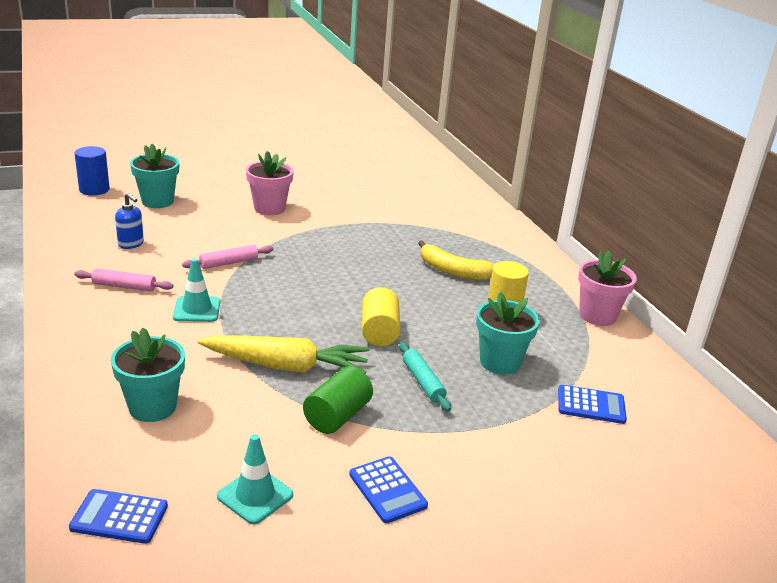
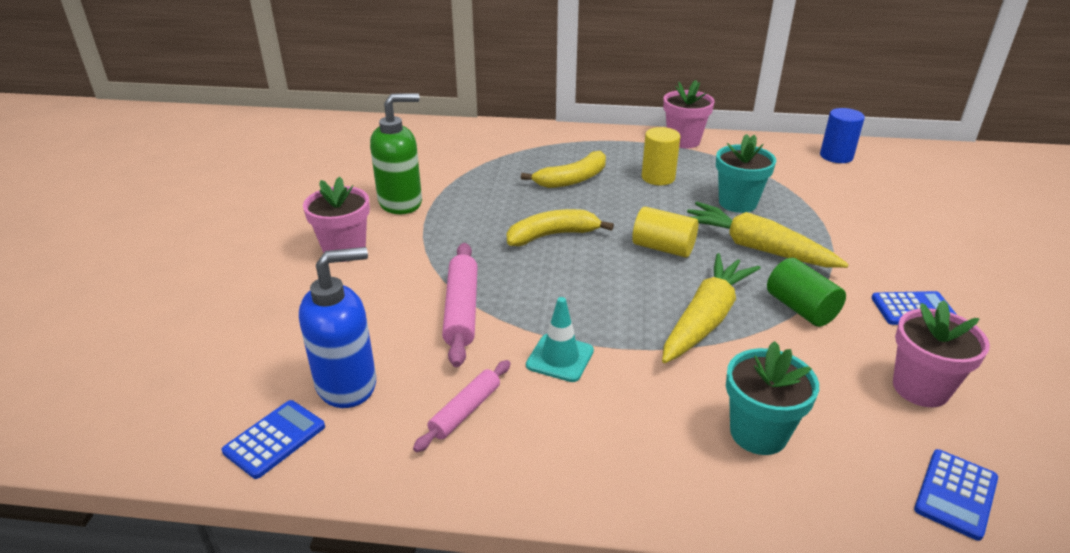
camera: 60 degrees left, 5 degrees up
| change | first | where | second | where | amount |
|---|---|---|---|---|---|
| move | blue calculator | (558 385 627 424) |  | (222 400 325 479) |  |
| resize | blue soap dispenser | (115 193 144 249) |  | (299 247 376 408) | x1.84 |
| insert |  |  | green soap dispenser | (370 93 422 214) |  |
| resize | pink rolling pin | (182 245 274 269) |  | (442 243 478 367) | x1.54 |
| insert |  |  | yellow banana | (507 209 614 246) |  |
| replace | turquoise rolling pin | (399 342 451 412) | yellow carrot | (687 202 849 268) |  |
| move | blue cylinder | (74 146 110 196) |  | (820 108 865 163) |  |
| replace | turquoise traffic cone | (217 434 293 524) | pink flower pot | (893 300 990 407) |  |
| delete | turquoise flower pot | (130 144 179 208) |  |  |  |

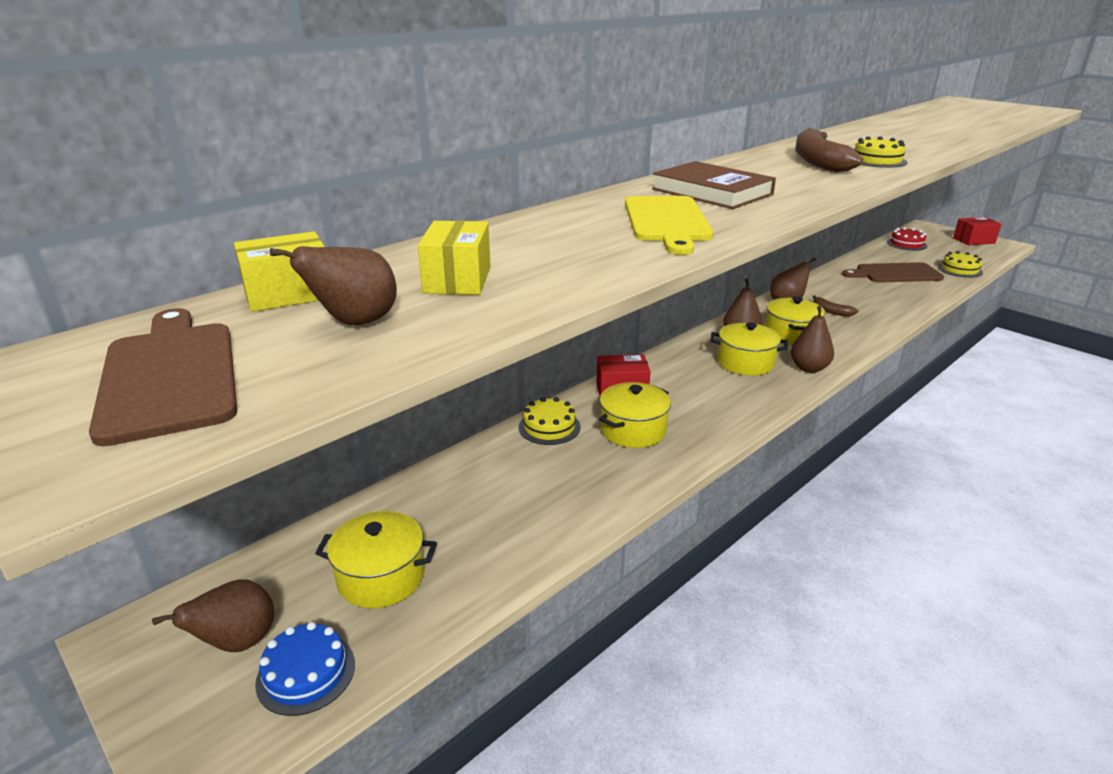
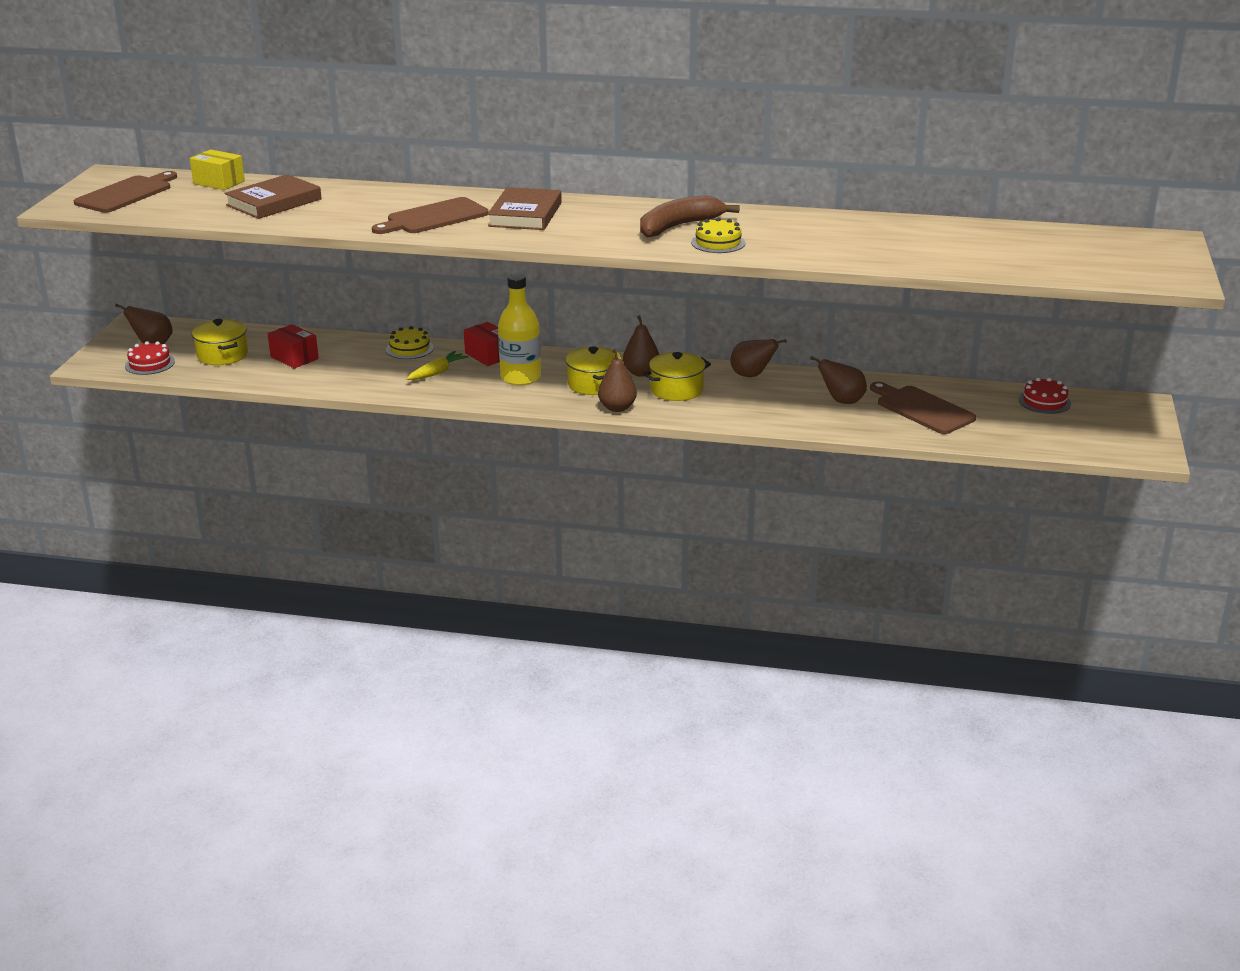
camera: 55 degrees right, 0 degrees up
| change | first | where | second | where | amount |
|---|---|---|---|---|---|
| recolor | blue cake | (255 622 355 716) | red cake | (125 341 175 375) |  |
| replace | yellow box | (418 221 491 295) | brown book | (224 174 322 219) |  |
| move | red box | (953 217 1001 246) |  | (268 324 319 369) |  |
| recolor | yellow cutting board | (625 196 713 255) | brown cutting board | (372 197 489 234) |  |
| replace | yellow pot | (599 382 671 448) | yellow carrot | (406 351 469 380) |  |
| insert |  |  | yellow bottle | (498 274 541 386) |  |
| move | brown pear | (270 246 397 325) |  | (810 356 867 404) |  |
| delete | brown banana | (813 295 859 317) |  |  |  |
| delete | yellow cake | (938 251 983 278) |  |  |  |

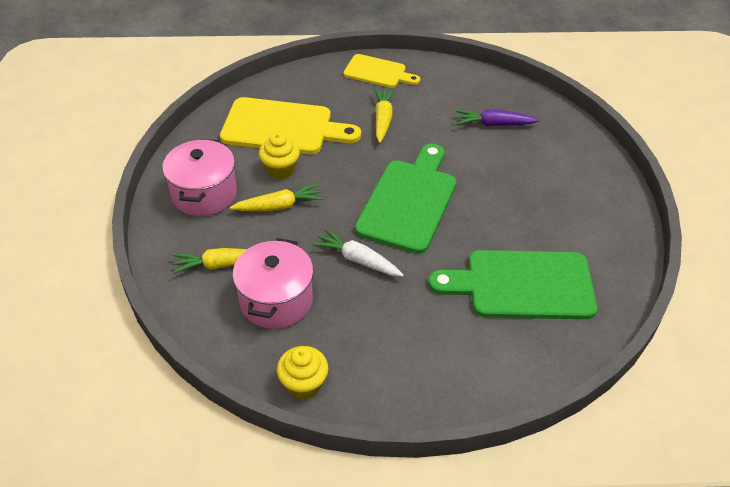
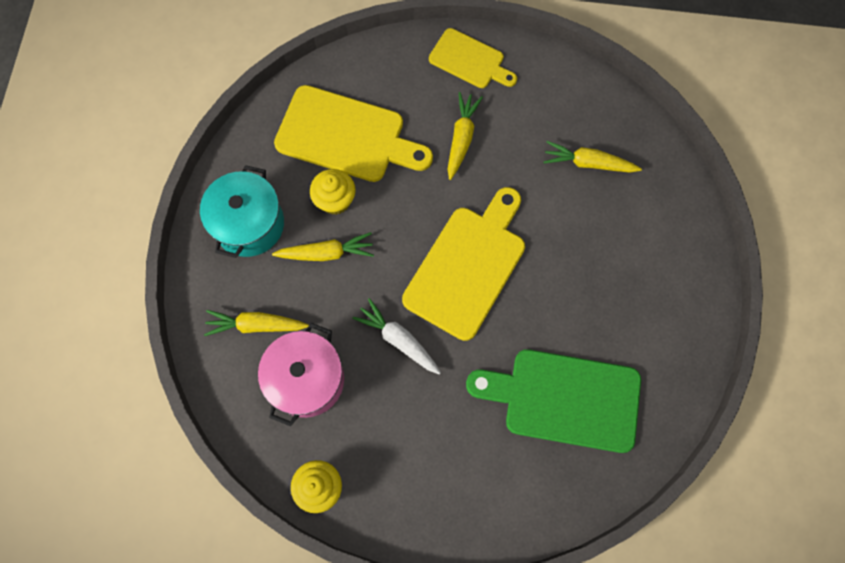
camera: 10 degrees right, 25 degrees up
| change | first | where | second | where | amount |
|---|---|---|---|---|---|
| recolor | pink pot | (162 139 237 216) | turquoise pot | (200 165 284 258) |  |
| recolor | green cutting board | (355 143 456 254) | yellow cutting board | (402 187 525 341) |  |
| recolor | purple carrot | (456 109 540 126) | yellow carrot | (543 141 642 173) |  |

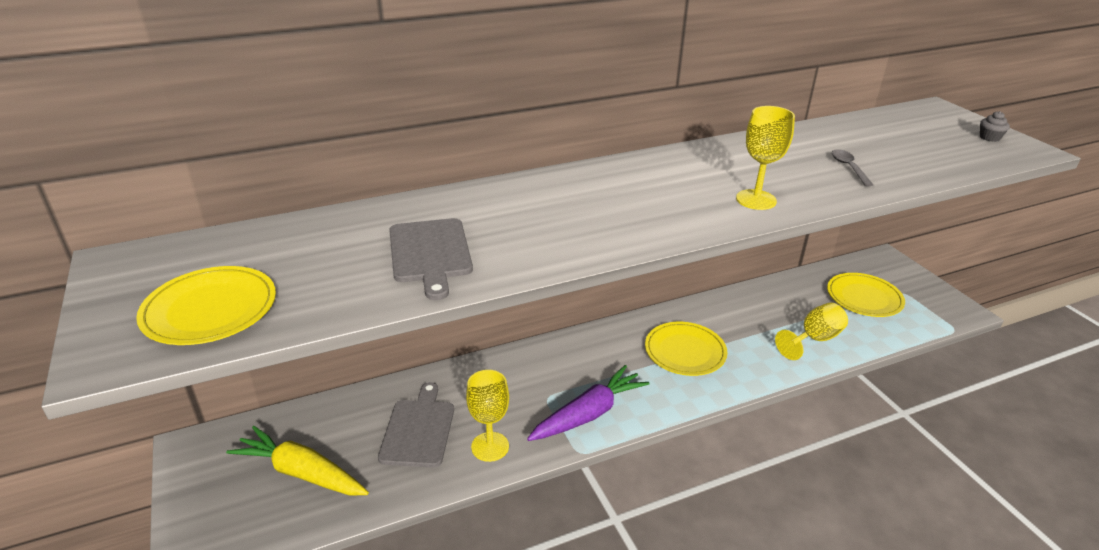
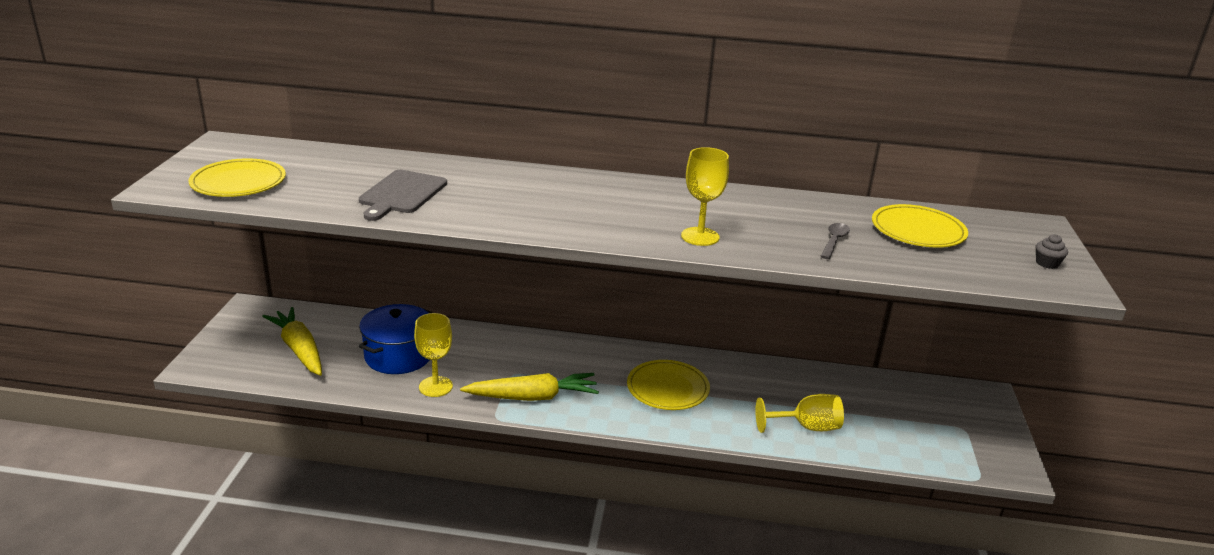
camera: 30 degrees right, 5 degrees down
| change | first | where | second | where | amount |
|---|---|---|---|---|---|
| replace | grey cutting board | (378 382 454 468) | blue pot | (359 304 432 374) |  |
| recolor | purple carrot | (527 365 650 441) | yellow carrot | (460 373 599 401) |  |
| move | yellow plate | (827 273 905 317) |  | (872 204 968 248) |  |

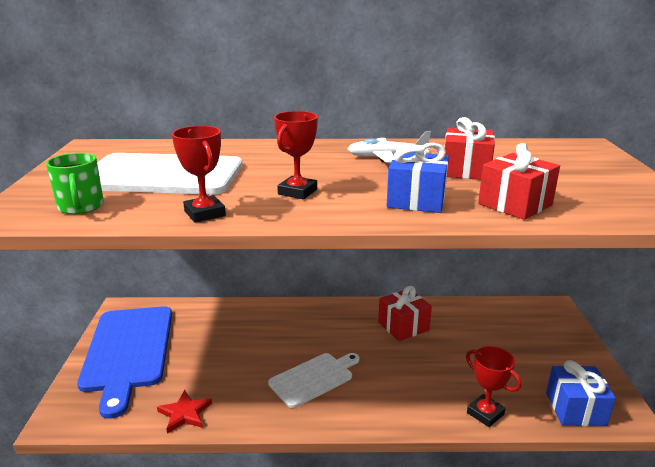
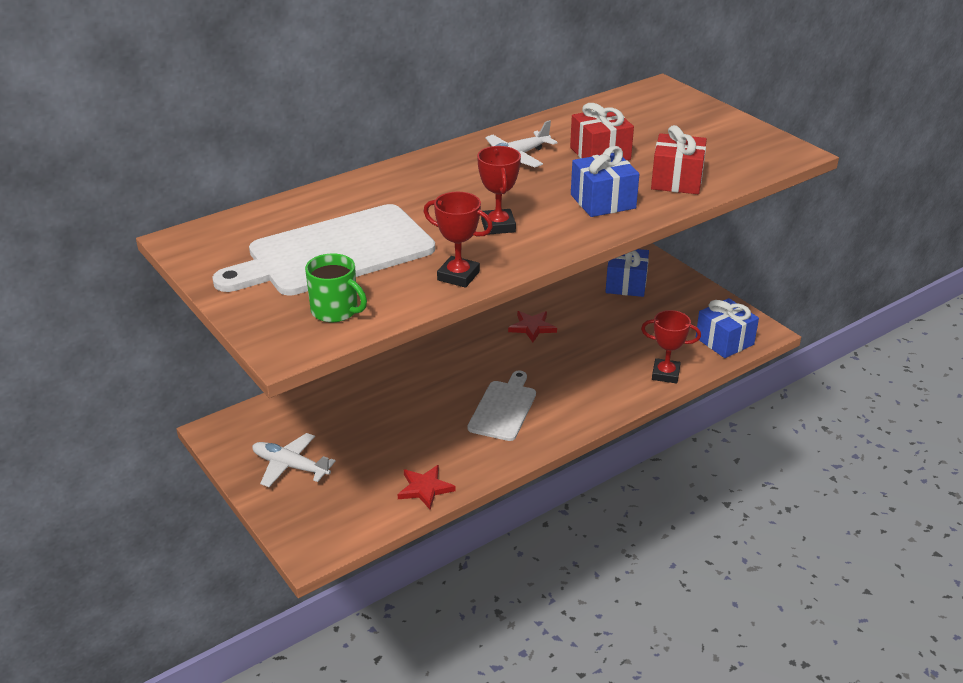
camera: 35 degrees left, 10 degrees up
| change | first | where | second | where | amount |
|---|---|---|---|---|---|
| replace | blue cutting board | (77 306 172 419) | white plane | (252 433 336 487) |  |
| replace | red gift | (378 286 432 341) | red star | (508 311 557 342) |  |
| insert |  |  | blue gift | (605 249 649 297) |  |

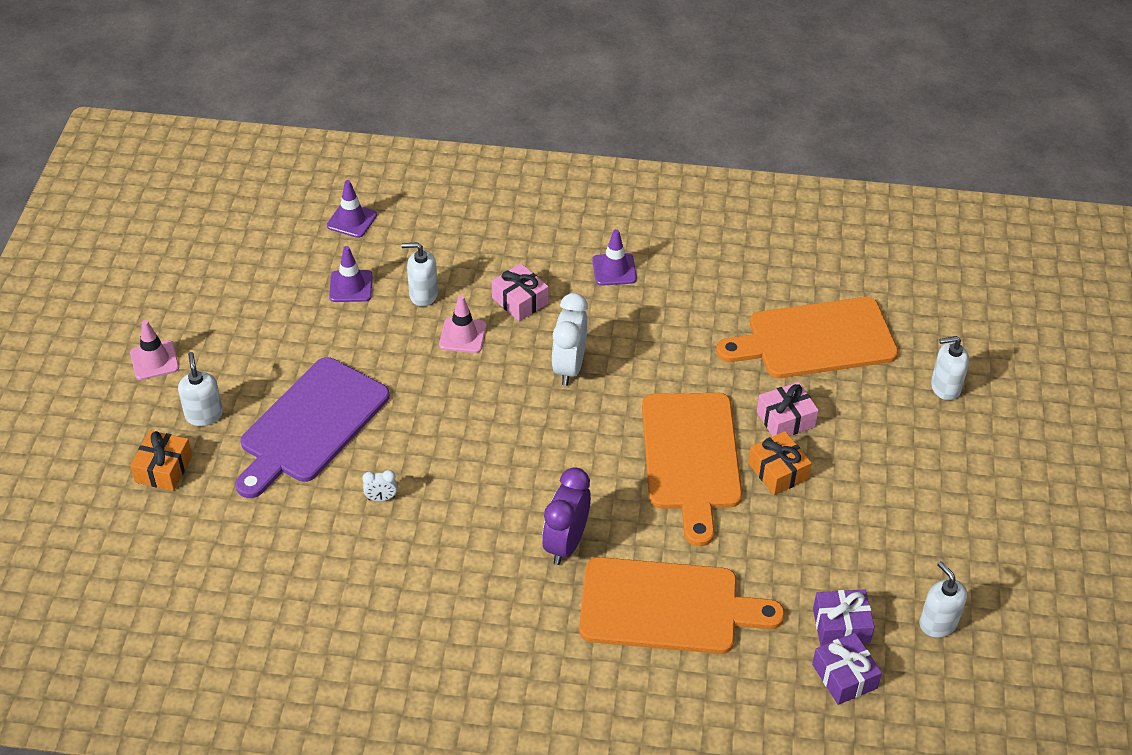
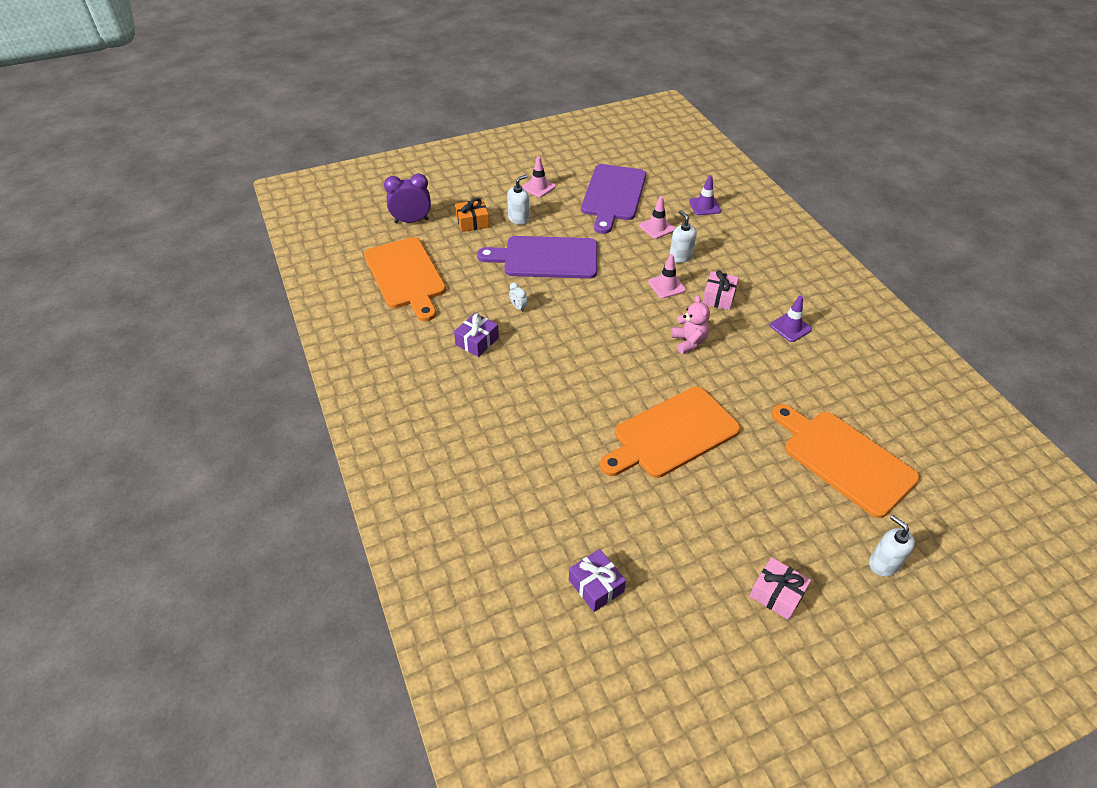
camera: 60 degrees right, 0 degrees up
| change | first | where | second | where | amount |
|---|---|---|---|---|---|
| move | orange cutting board | (579 557 785 654) |  | (364 237 446 321) |  |
| move | purple clock | (542 467 591 565) |  | (384 173 431 223) |  |
| move | purple gift | (812 633 882 705) |  | (454 313 499 357) |  |
| insert |  |  | purple cutting board | (581 164 646 234) |  |
| recolor | purple traffic cone | (329 246 372 302) | pink traffic cone | (639 196 675 239) |  |
| replace | white clock | (552 293 588 386) | pink teddy bear | (671 295 710 354) |  |
| move | pink gift | (757 382 819 437) |  | (750 557 811 620) |  |
| delete | orange gift | (748 431 812 495) |  |  |  |
| delete | white soap dispenser | (919 561 967 637) |  |  |  |

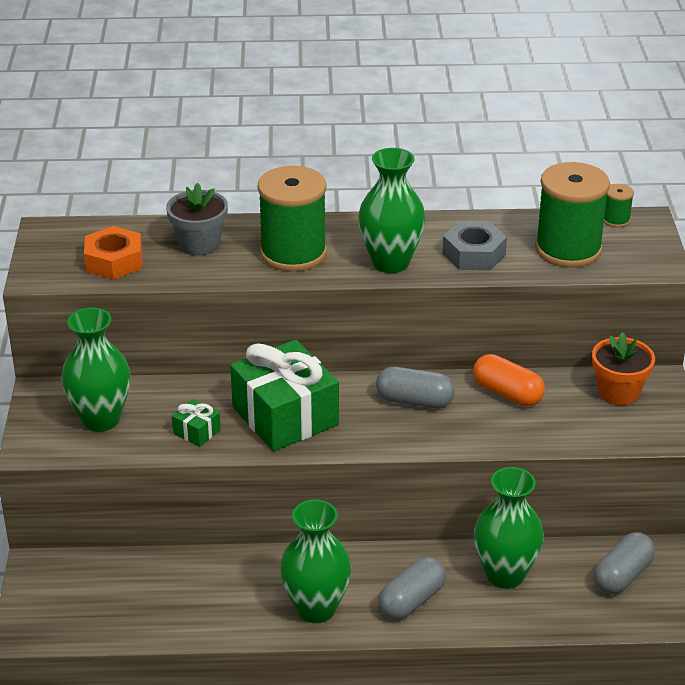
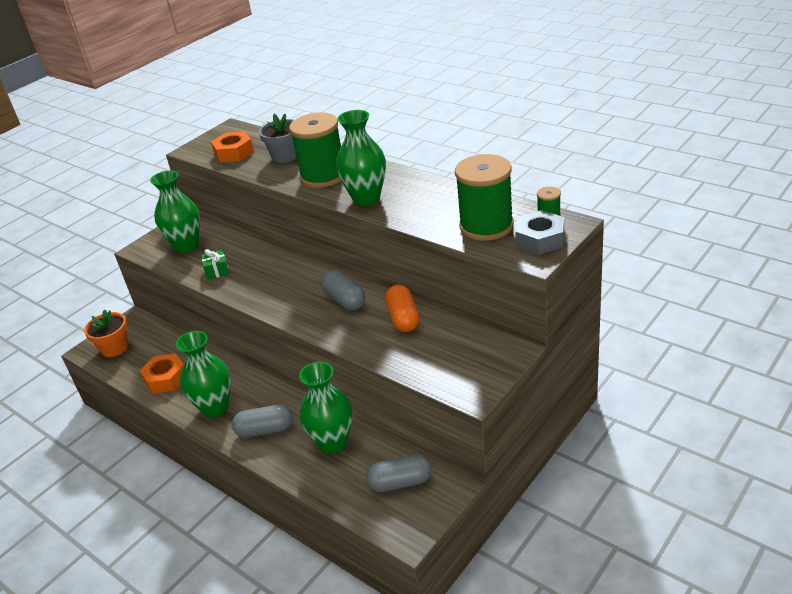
camera: 45 degrees right, 0 degrees up
| change | first | where | second | where | amount |
|---|---|---|---|---|---|
| move | orange flower pot | (592 332 655 406) |  | (84 309 128 357) |  |
| insert |  |  | orange nut | (140 353 184 394) |  |
| move | grey nut | (442 221 507 270) |  | (515 210 564 255) |  |
| delete | green gift | (230 340 339 451) |  |  |  |

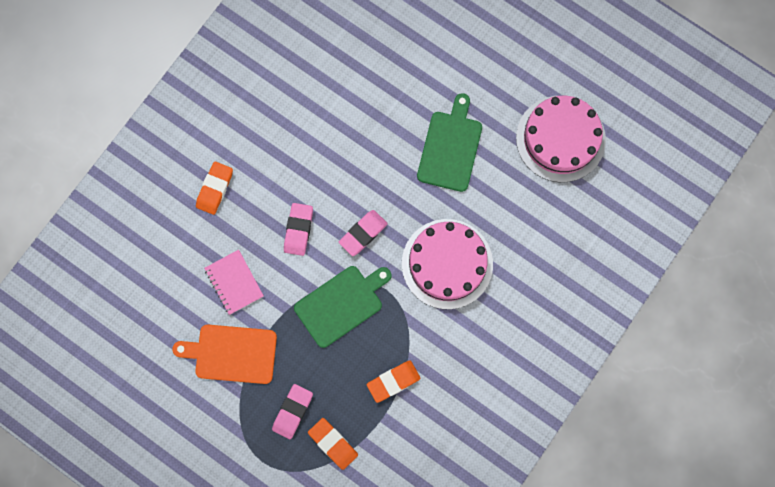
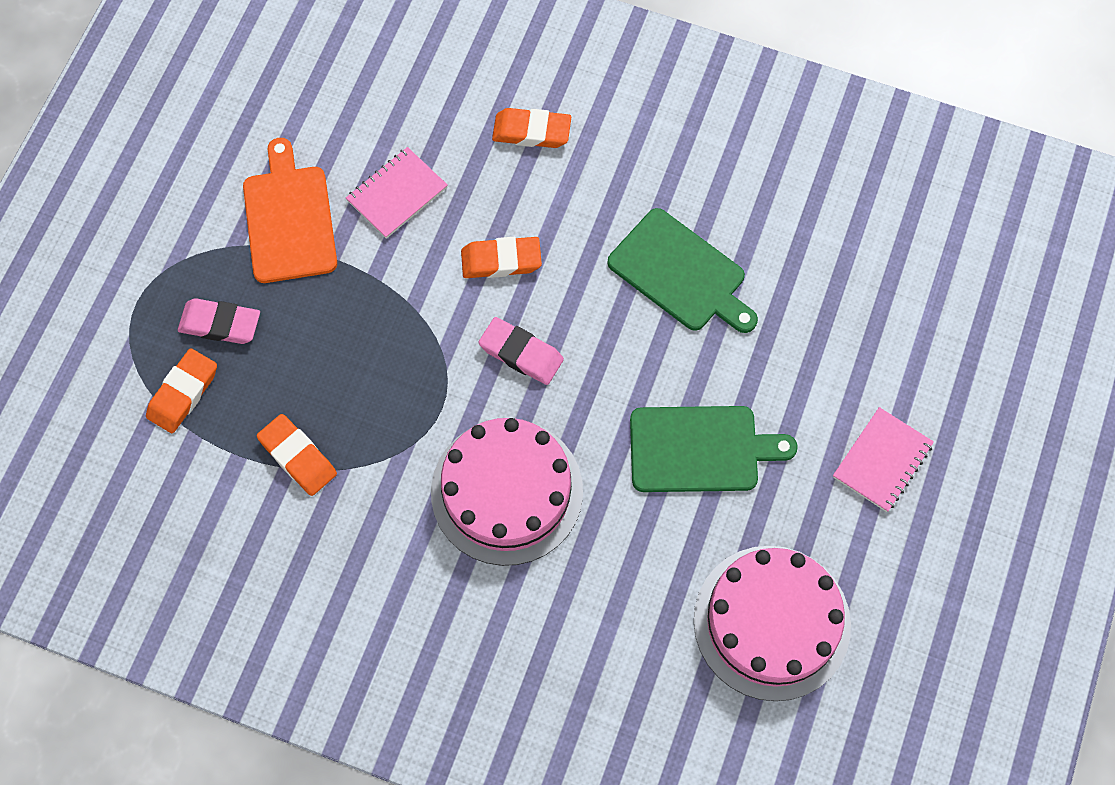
camera: 75 degrees right, 10 degrees down
| change | first | where | second | where | amount |
|---|---|---|---|---|---|
| recolor | pink eraser | (284 203 313 256) | orange eraser | (461 237 542 278) |  |
| move | green cutting board | (294 266 391 348) |  | (607 208 758 333) |  |
| insert |  |  | pink notebook | (833 407 934 512) |  |

